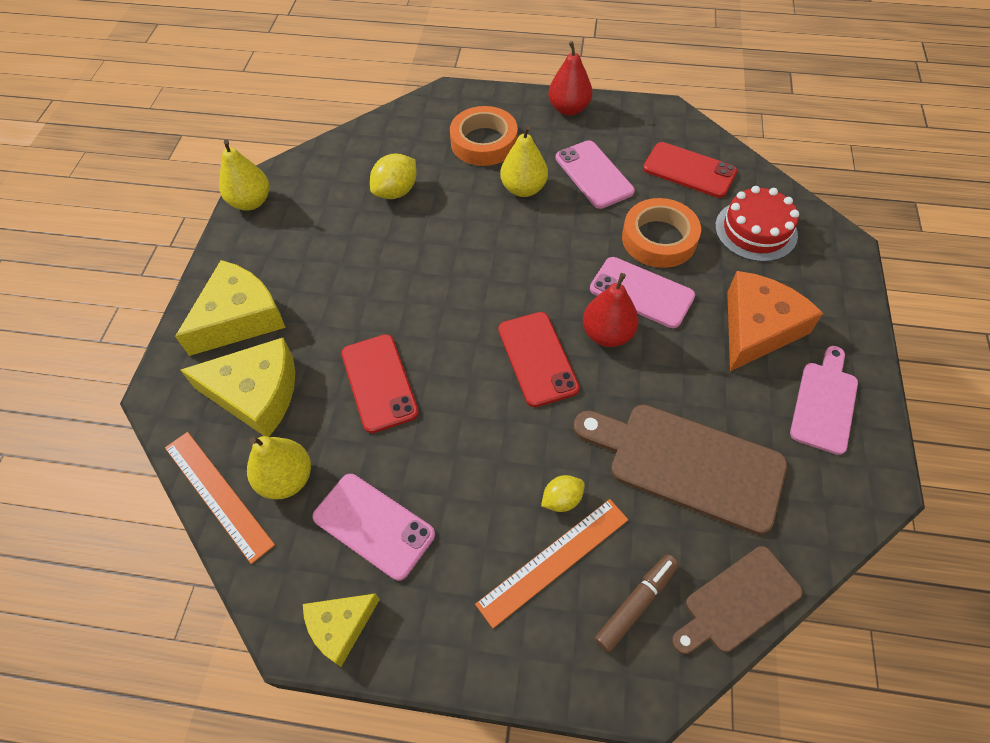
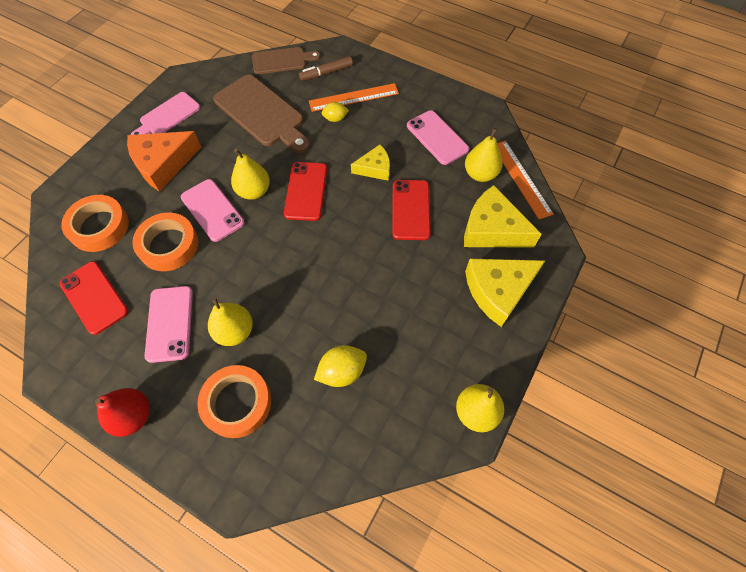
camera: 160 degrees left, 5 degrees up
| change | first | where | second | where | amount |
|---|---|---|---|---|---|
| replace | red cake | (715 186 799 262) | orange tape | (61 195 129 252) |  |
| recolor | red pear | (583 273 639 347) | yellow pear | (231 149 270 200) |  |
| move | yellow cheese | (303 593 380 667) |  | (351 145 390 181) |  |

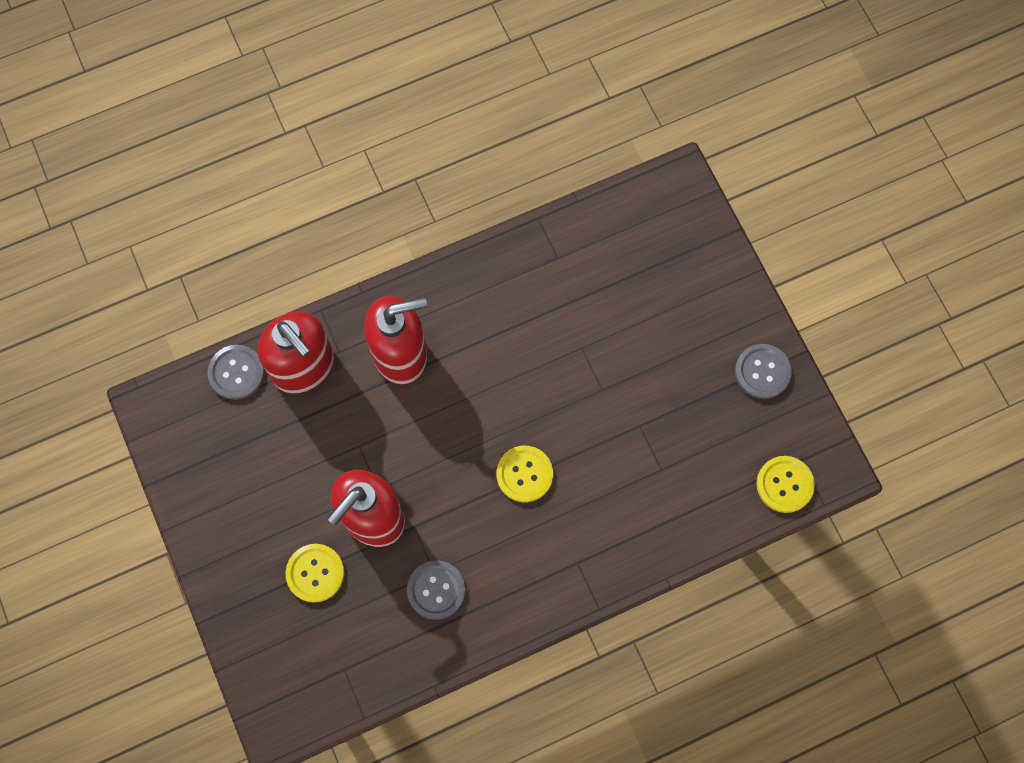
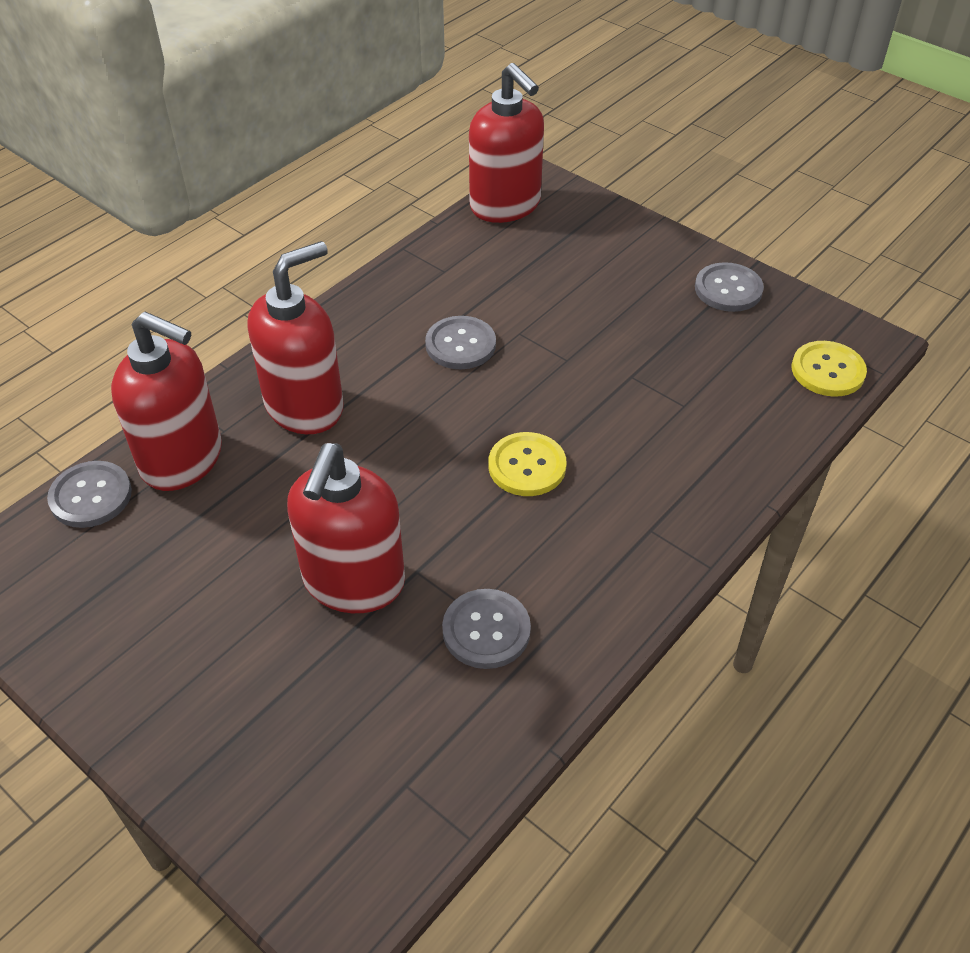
camera: 25 degrees left, 25 degrees down
| change | first | where | second | where | amount |
|---|---|---|---|---|---|
| insert |  |  | grey button | (425 316 496 369) |  |
| insert |  |  | red soap dispenser | (469 63 544 223) |  |
| delete | yellow button | (286 544 344 603) |  |  |  |

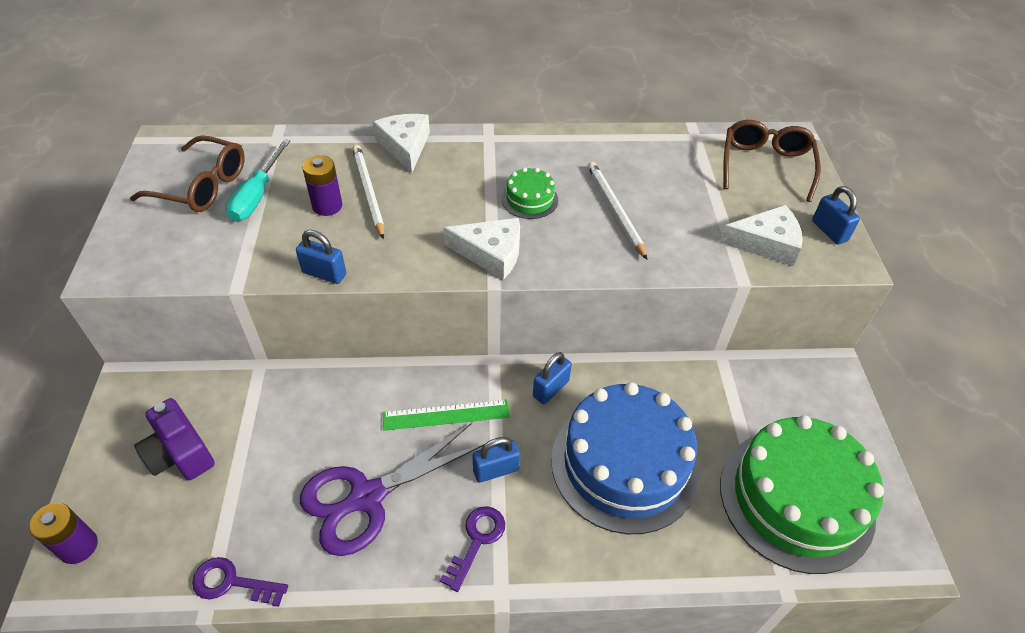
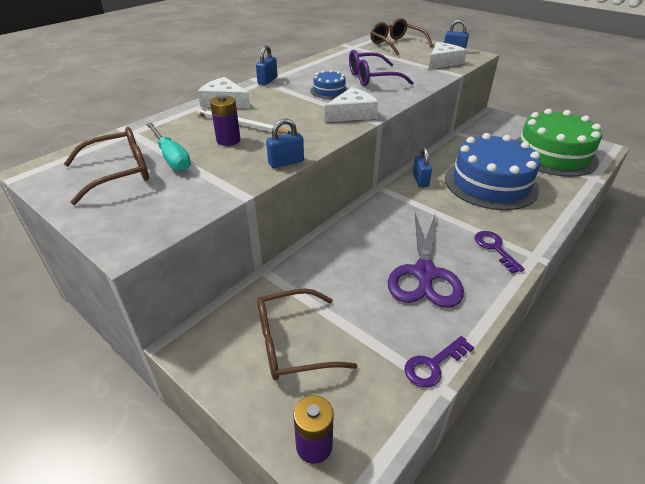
camera: 45 degrees left, 10 degrees down
| change | first | where | second | where | amount |
|---|---|---|---|---|---|
| move | blue padlock | (472 437 520 483) |  | (256 45 277 85) |  |
| replace | purple camera | (134 398 215 480) | brown glasses | (257 289 357 380) |  |
| recolor | green cake | (502 167 558 219) | blue cake | (310 70 348 99) |  |
| replace | white pencil | (588 162 647 260) | purple glasses | (349 50 414 86) |  |
| delete | green ruler | (383 399 510 431) |  |  |  |

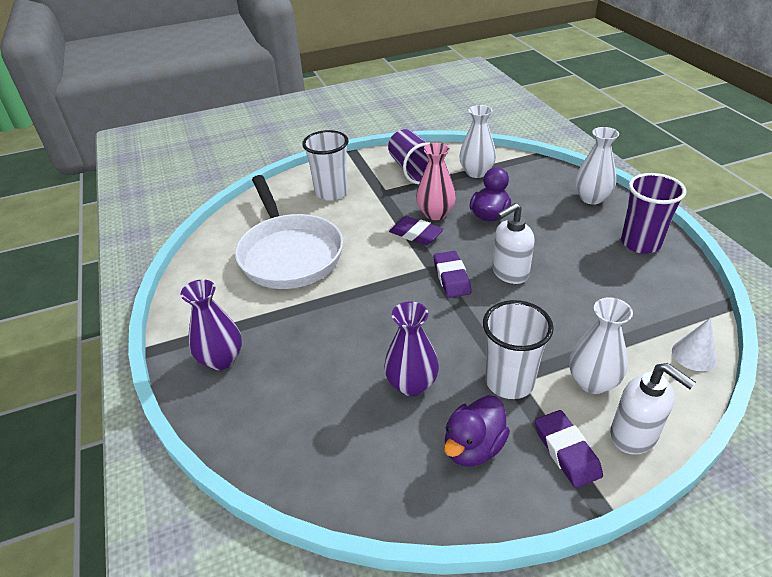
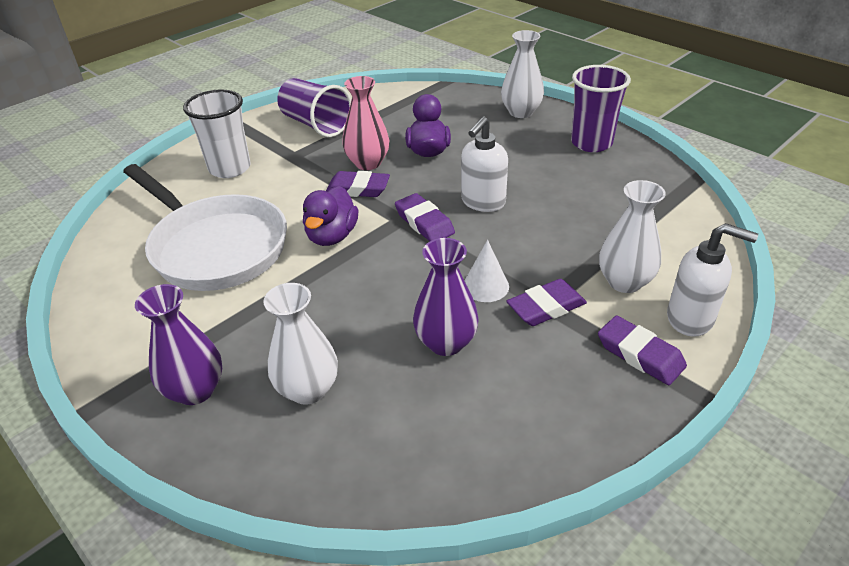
camera: 25 degrees left, 0 degrees up
| change | first | where | second | where | amount |
|---|---|---|---|---|---|
| move | white vase | (459 105 496 178) |  | (263 283 338 405) |  |
| move | purple duck | (444 395 510 466) |  | (303 186 359 246) |  |
| move | white cone | (672 318 717 371) |  | (464 240 509 302) |  |
| replace | white cup | (483 300 554 399) | purple eraser | (506 279 587 326) |  |

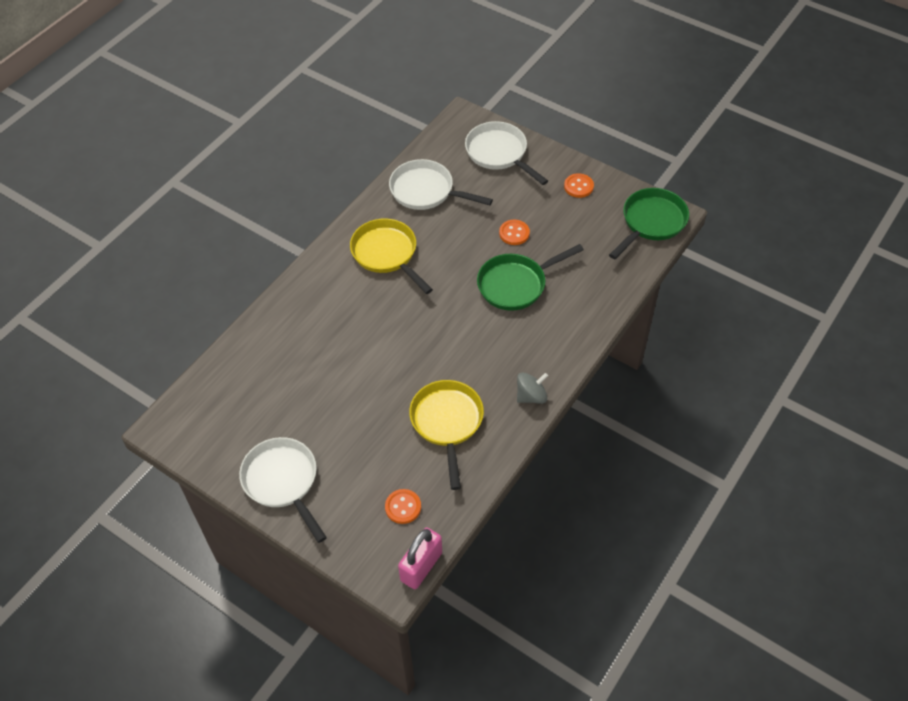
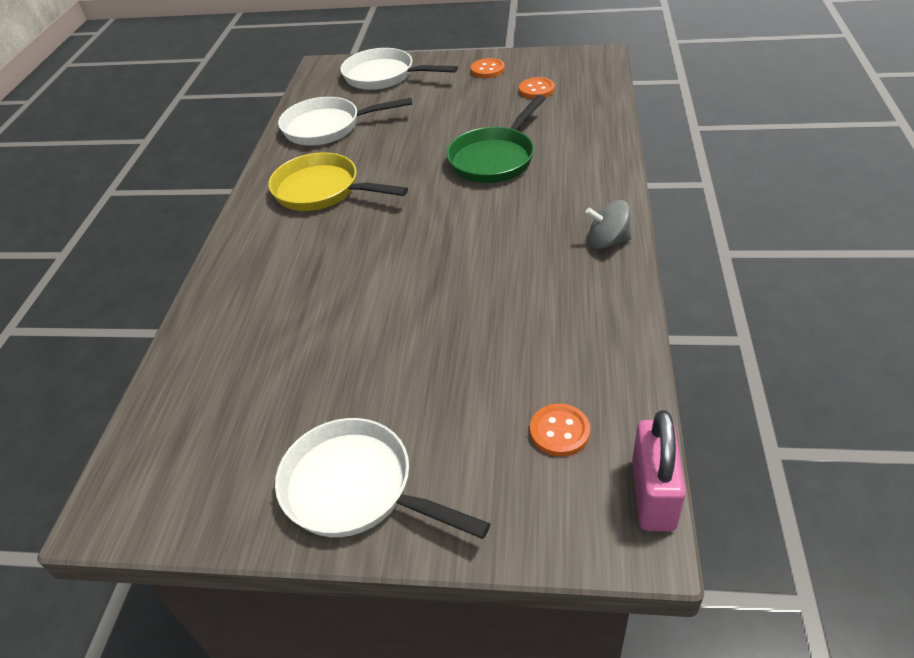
camera: 25 degrees left, 10 degrees down
| change | first | where | second | where | amount |
|---|---|---|---|---|---|
| move | orange button | (499 220 530 245) |  | (519 77 555 99) |  |
| rotate | grey spinning top | (517 372 548 404) |  | (586 200 632 249) | 120 degrees counterclockwise |
| delete | yellow pan | (409 380 484 490) |  |  |  |
| delete | green pan | (609 188 689 259) |  |  |  |

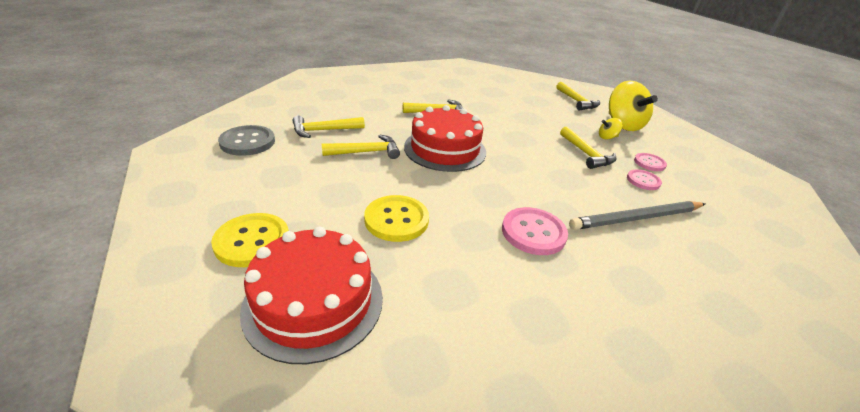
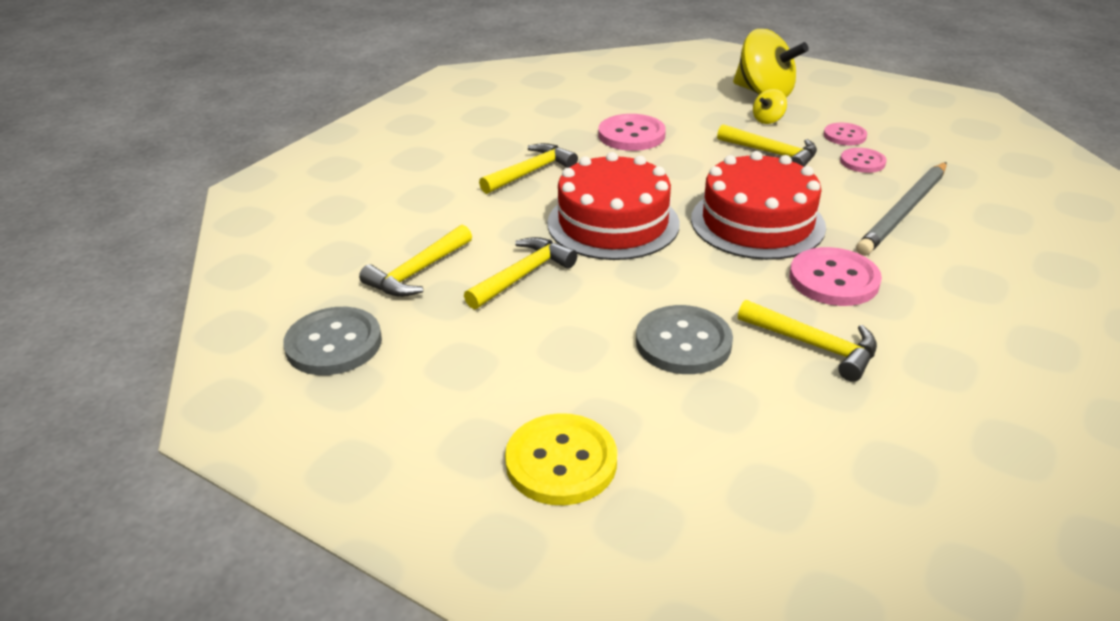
camera: 30 degrees left, 0 degrees up
| change | first | where | second | where | amount |
|---|---|---|---|---|---|
| insert |  |  | pink button | (598 114 666 151) |  |
| recolor | yellow button | (364 195 429 242) | grey button | (636 305 733 374) |  |
| move | red cake | (240 227 383 364) |  | (691 151 826 260) |  |
| move | yellow hammer | (556 82 600 111) |  | (738 300 877 382) |  |

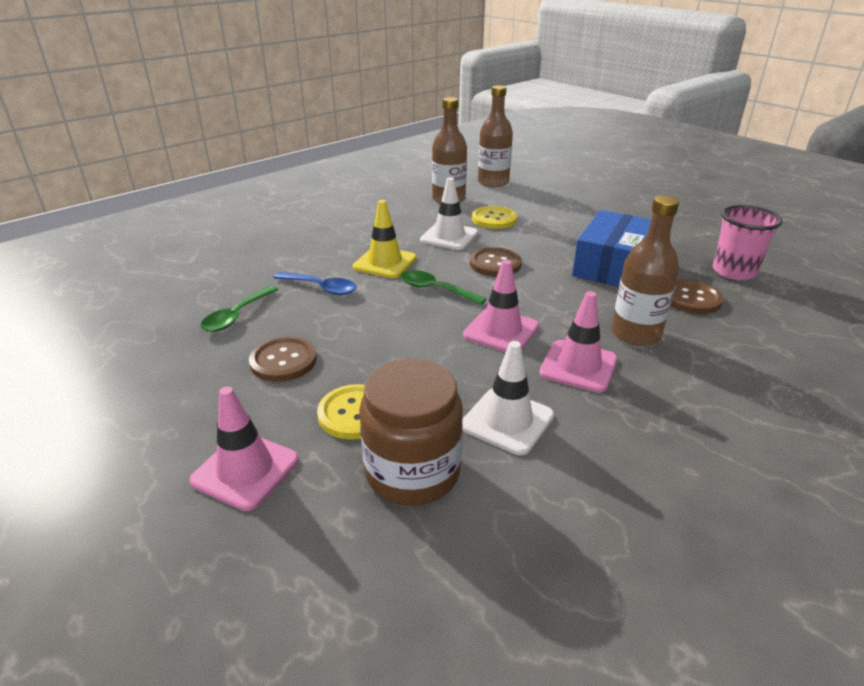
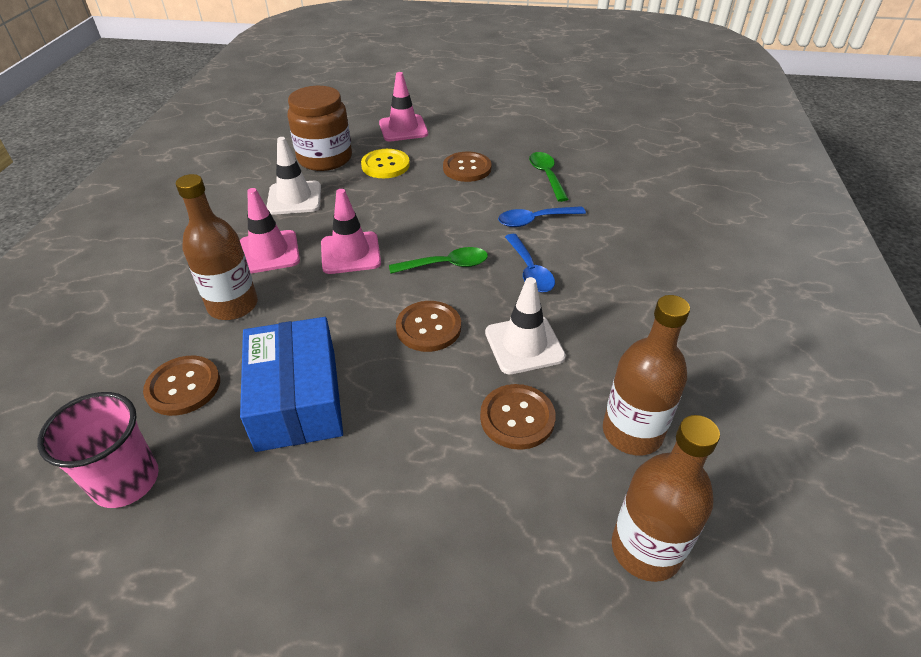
camera: 140 degrees right, 10 degrees up
| change | first | where | second | where | amount |
|---|---|---|---|---|---|
| recolor | yellow button | (472 206 517 229) | brown button | (480 384 556 450) |  |
| replace | yellow traffic cone | (353 200 417 278) | blue spoon | (505 234 555 292) |  |

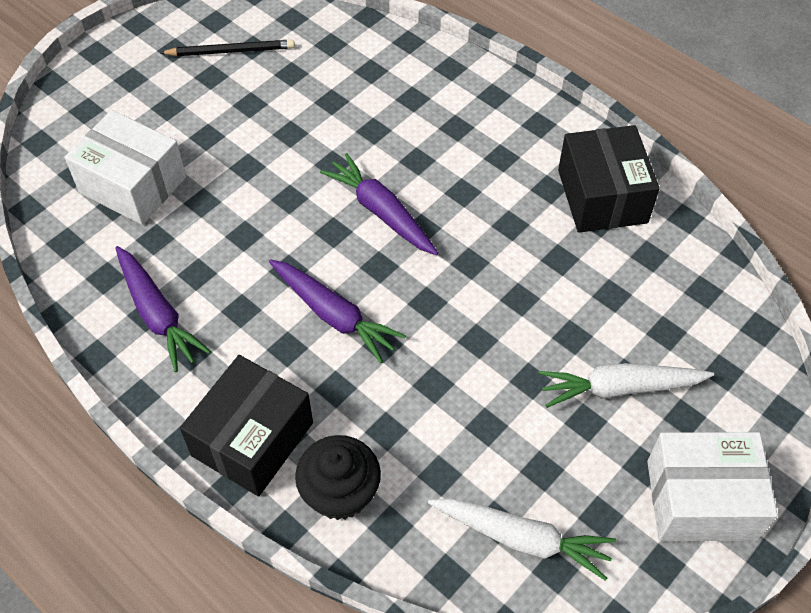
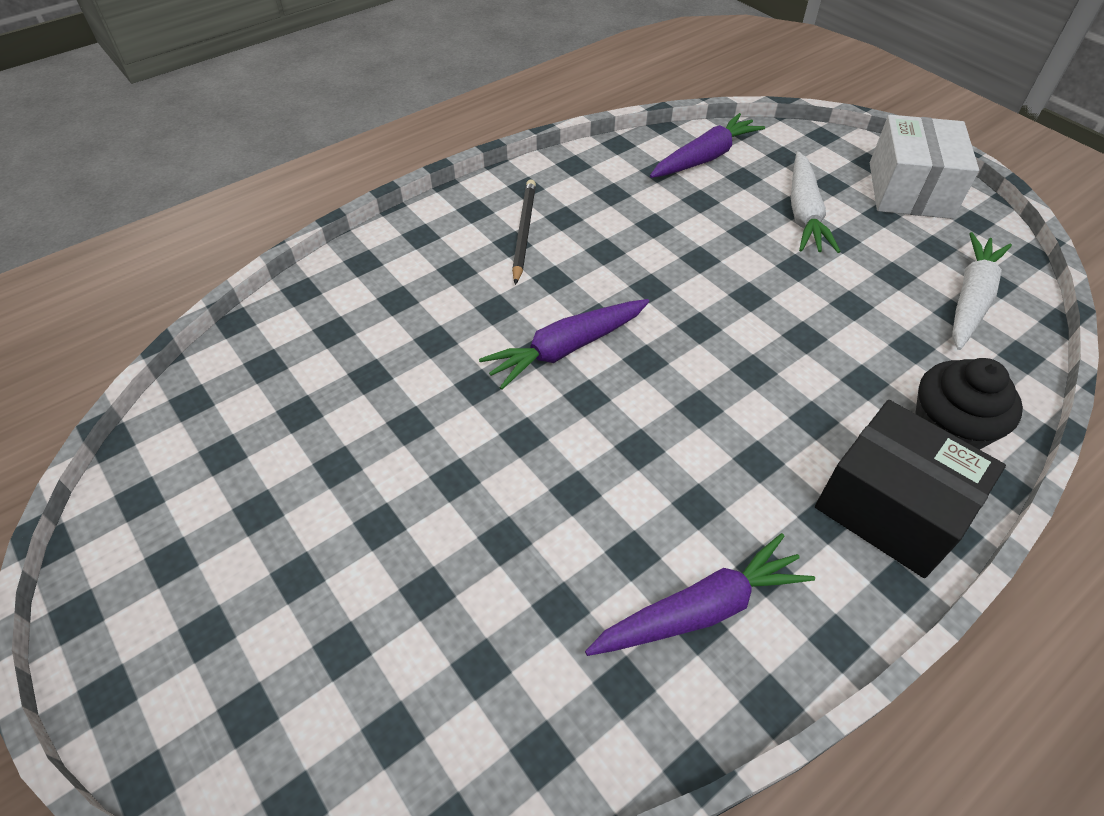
camera: 80 degrees left, 5 degrees down
| change | first | where | second | where | amount |
|---|---|---|---|---|---|
| move | black pencil | (160 40 295 56) |  | (512 180 536 285) |  |
| move | purple carrot | (269 259 406 363) |  | (650 113 765 178) |  |
| delete | white box | (64 110 186 225) |  |  |  |
| delete | black box | (558 125 660 233) |  |  |  |

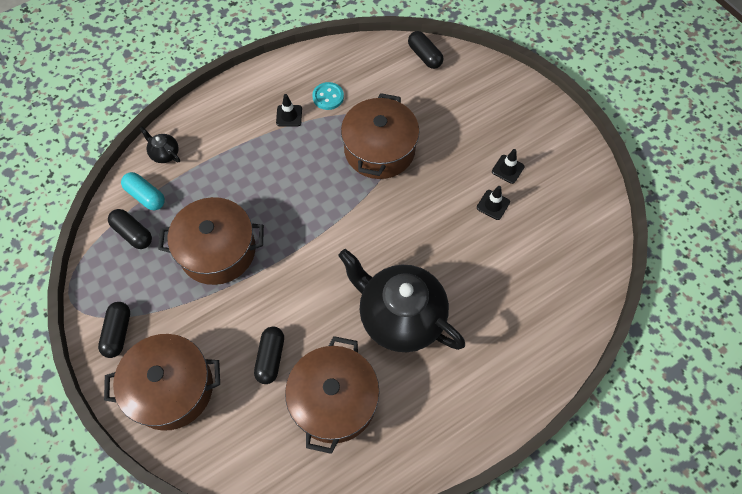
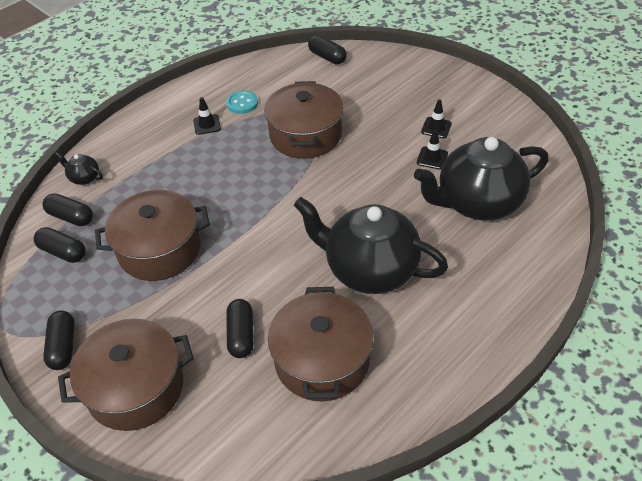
camera: 10 degrees left, 15 degrees down
| change | first | where | second | where | amount |
|---|---|---|---|---|---|
| recolor | turquoise capsule | (121 172 165 210) | black capsule | (43 193 93 226) |  |
| insert |  |  | black teapot | (414 137 549 220) |  |

